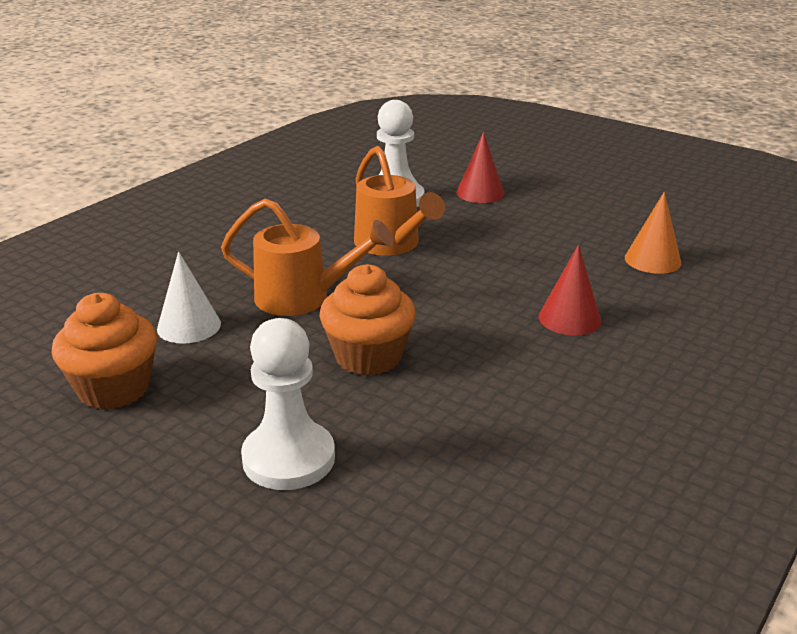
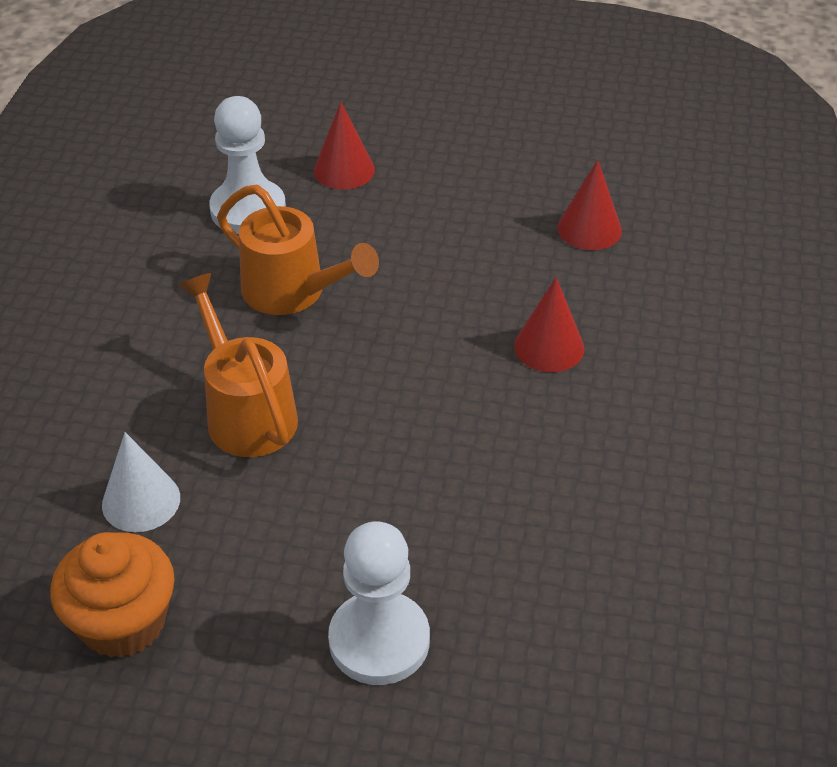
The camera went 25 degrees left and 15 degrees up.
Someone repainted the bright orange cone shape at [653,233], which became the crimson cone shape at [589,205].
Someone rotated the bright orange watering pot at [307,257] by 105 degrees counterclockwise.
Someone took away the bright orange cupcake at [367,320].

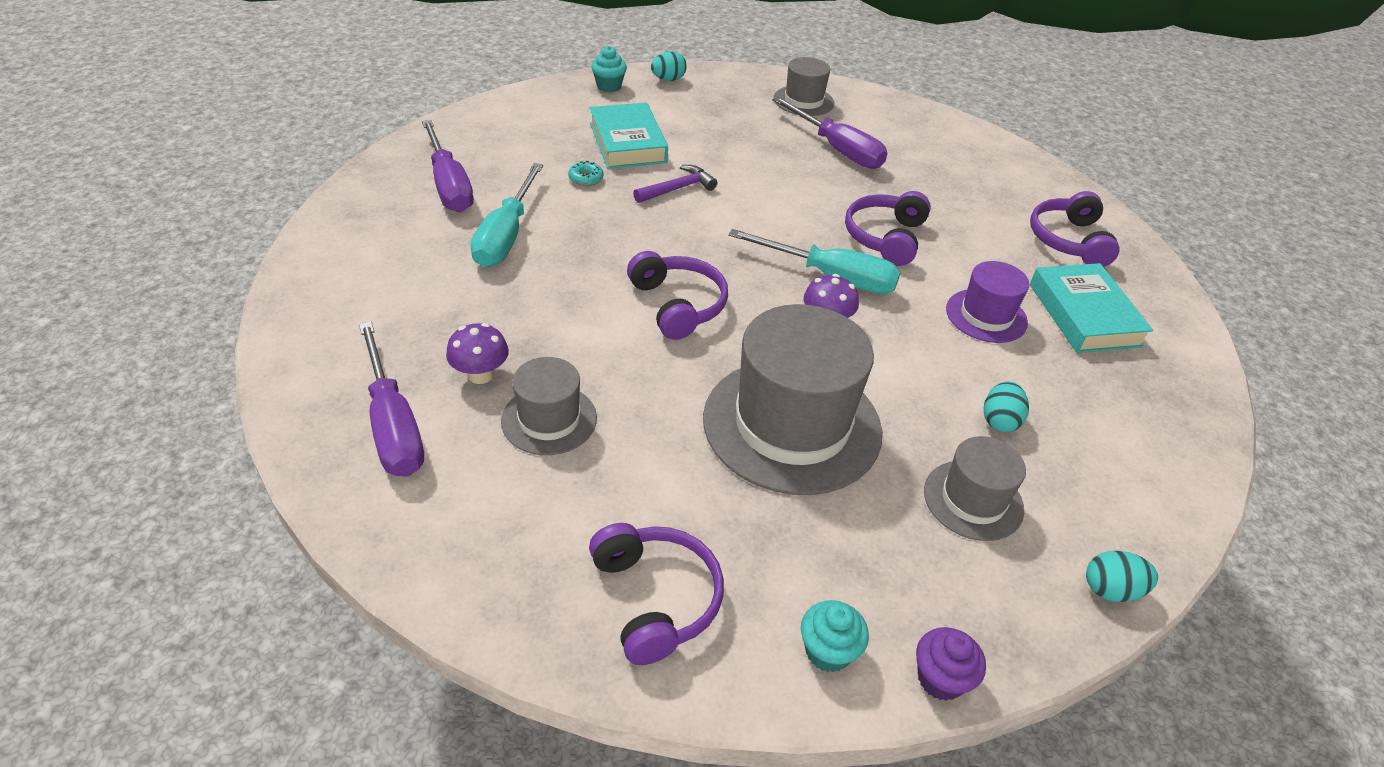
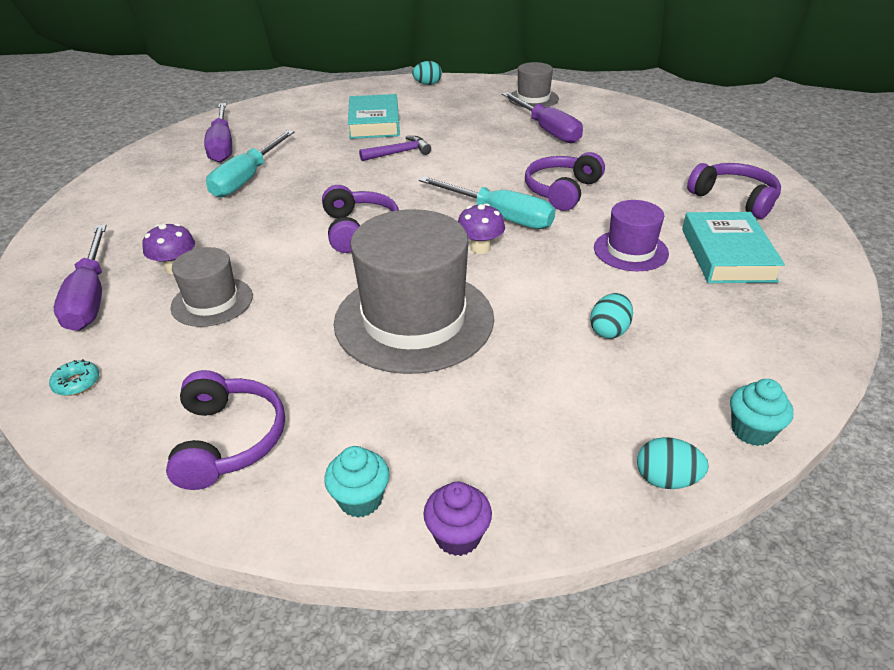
The camera went 15 degrees right and 5 degrees down.
Someone carried the teal cupcake from [609,69] to [762,412].
Someone carried the teal doughnut from [585,173] to [74,377].
Someone rotated the royal purple over-ear headphones at [1075,229] by 120 degrees clockwise.
Someone took away the gray top hat at [975,488].

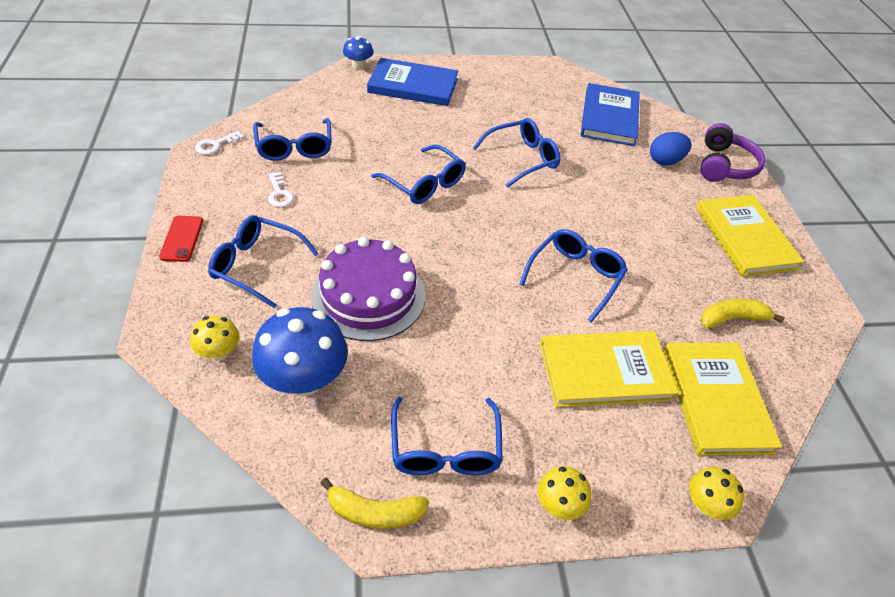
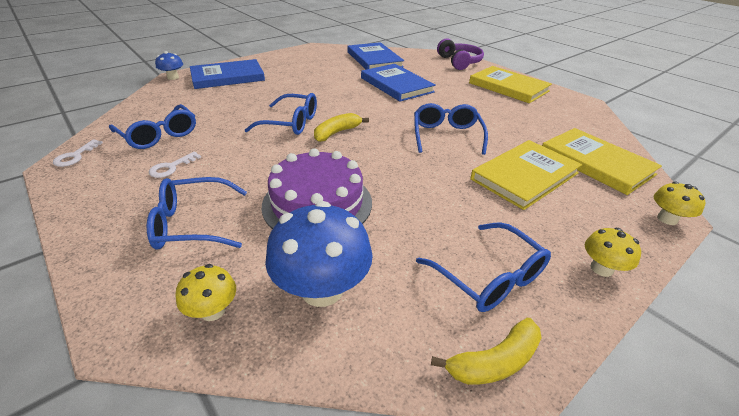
The camera went 30 degrees left and 10 degrees down.
Someone took away the royal blue eyeglasses at [516,153].
Someone took away the royal blue toy egg at [670,148].
Someone rotated the white key at [281,189] by 90 degrees clockwise.
Someone took away the crimson smartphone at [181,239].
Someone carried the bright yellow banana from [743,313] to [341,127].
Someone put down the royal blue book at [398,83].

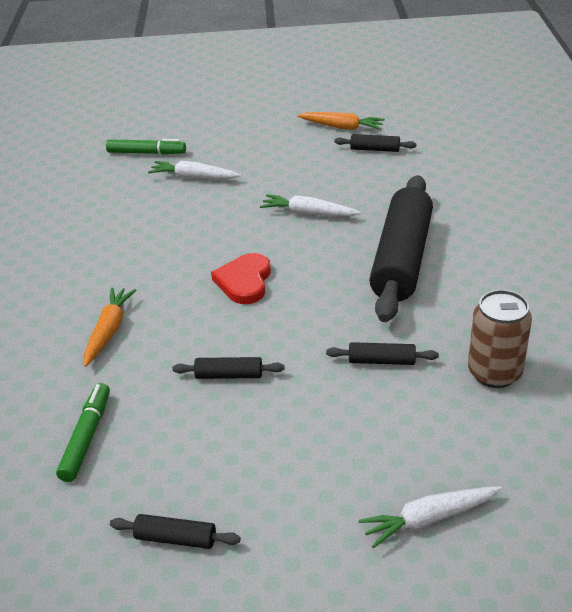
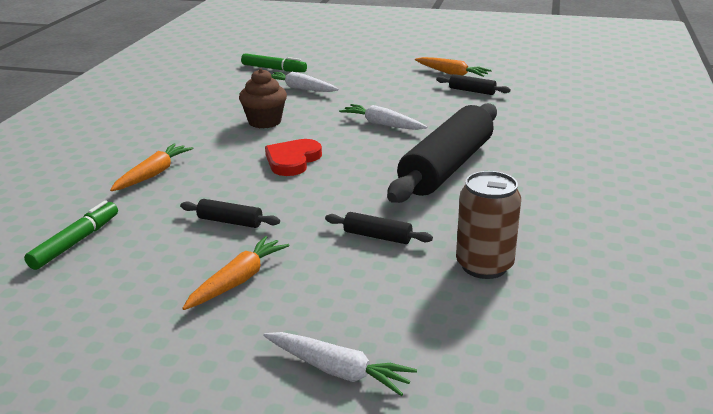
The camera went 15 degrees right and 10 degrees down.
Someone rotated the white root vegetable at [430,517] by 150 degrees counterclockwise.
Someone took away the jet-black dough roller at [175,531].
Someone put down the dark brown cupcake at [263,98].
Someone put down the bright orange root vegetable at [236,273].

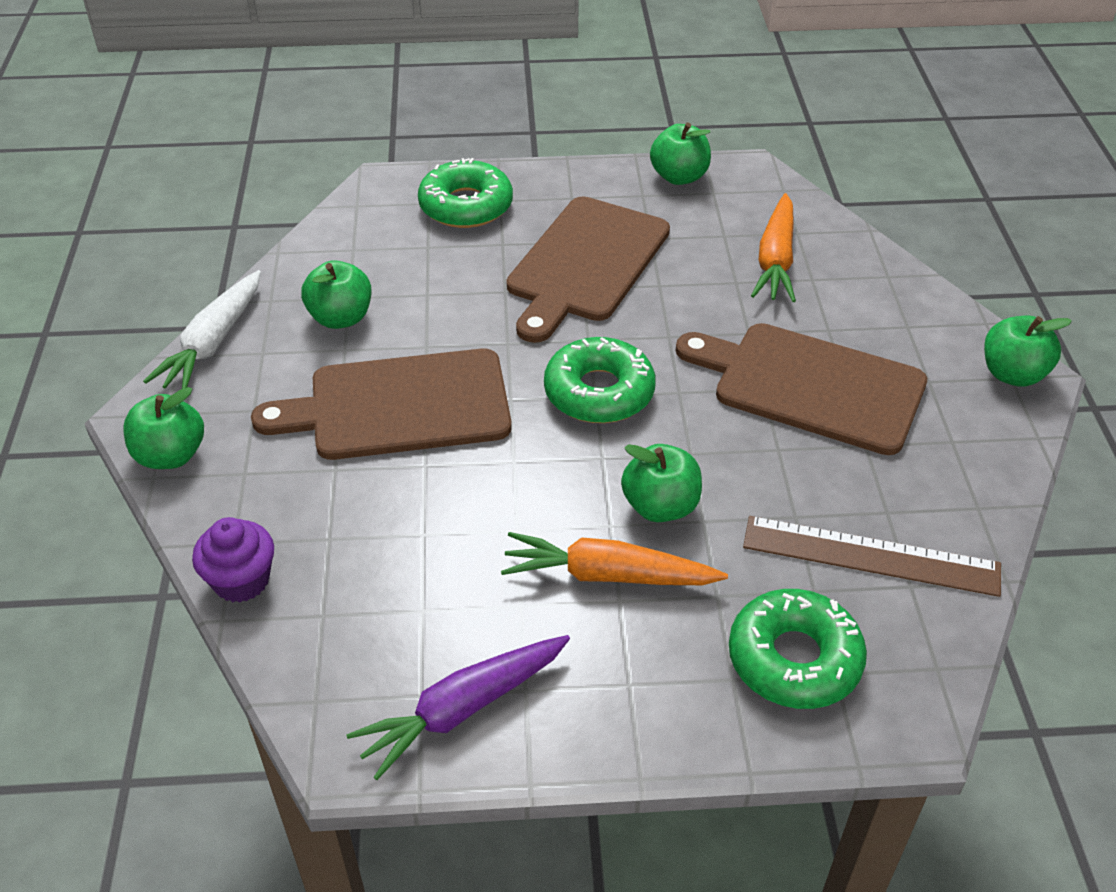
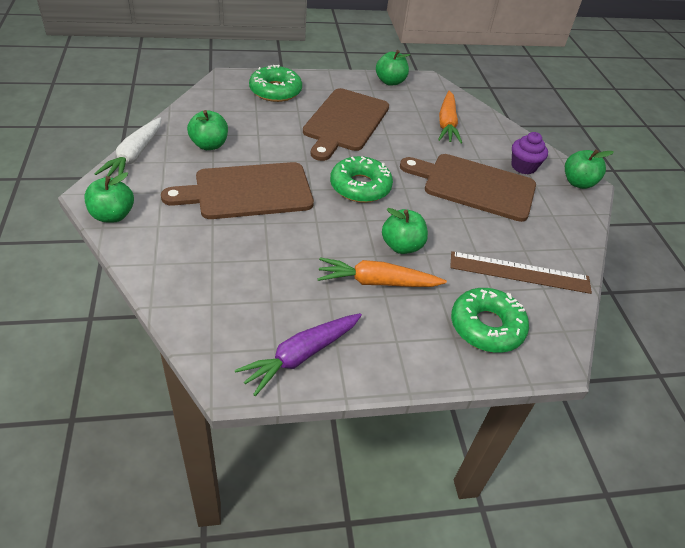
The camera went 10 degrees left and 0 degrees up.
Someone carried the royal purple cupcake from [233,560] to [530,153].

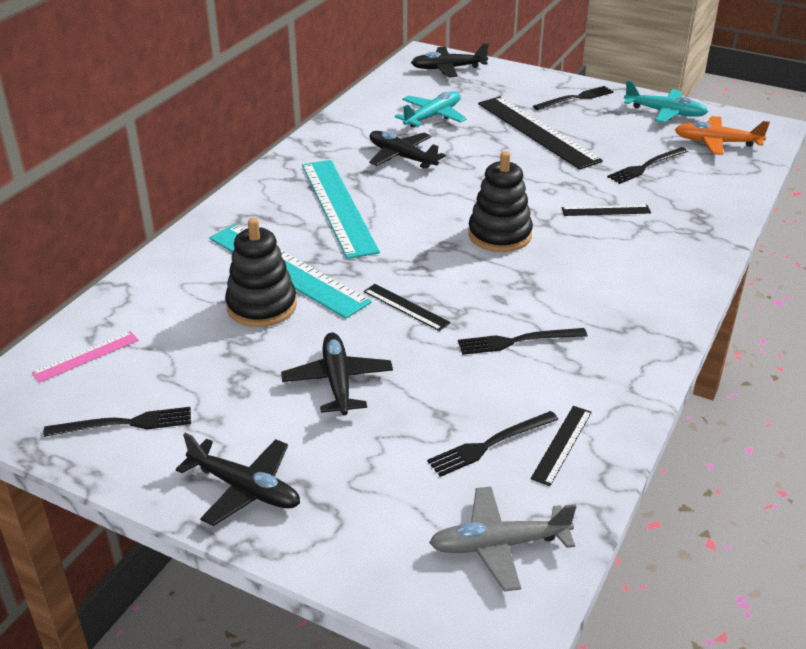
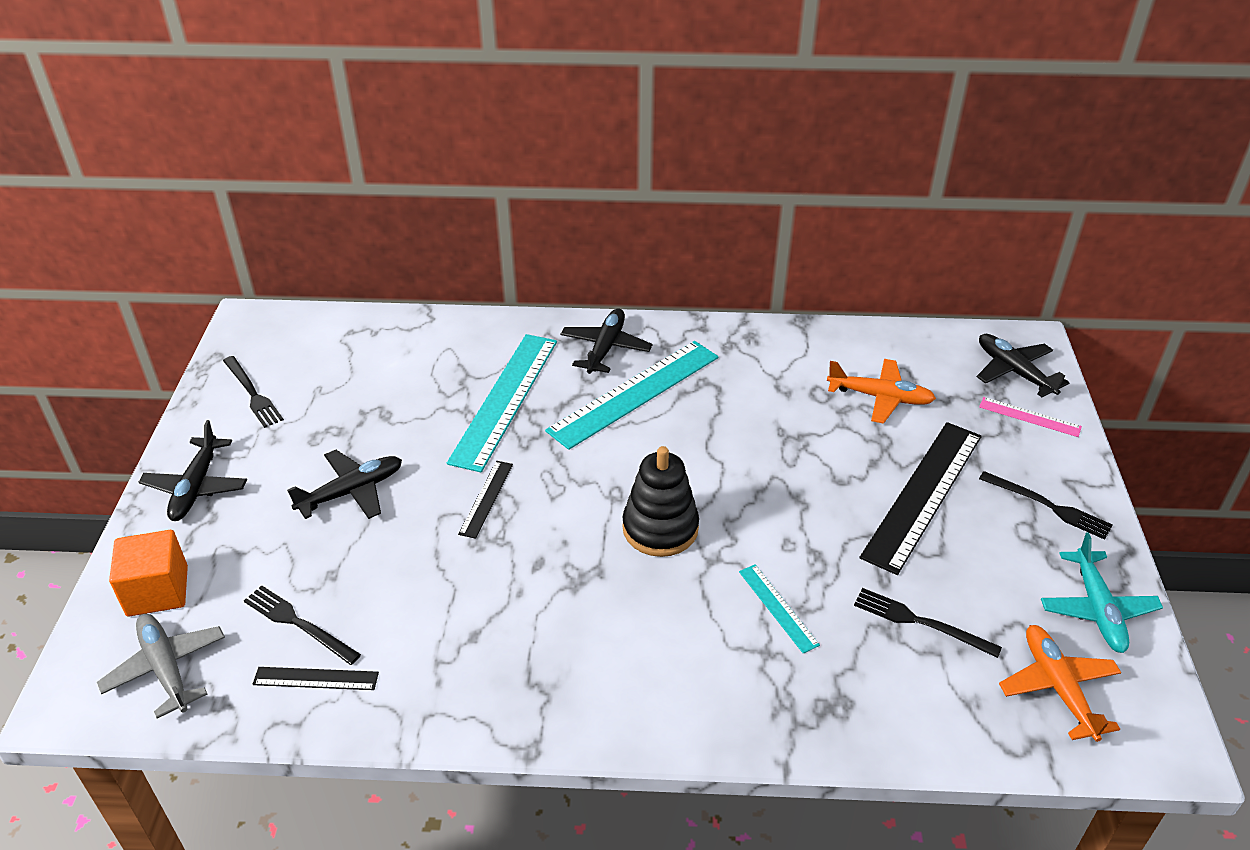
The camera went 65 degrees right and 5 degrees up.
Someone repainted the teal plane at [431,109], which became the bright orange plane at [881,391].
Someone carried the jet-black plane from [407,149] to [606,341].
Someone repainted the jet-black ruler at [606,210], which became the teal ruler at [779,609].
Someone took away the jet-black stacking rings at [261,272].
Someone took away the jet-black dinner fork at [522,341].
Someone carried the rose-pink ruler from [85,357] to [1030,417].
Someone put down the bright orange solid cube at [148,573].

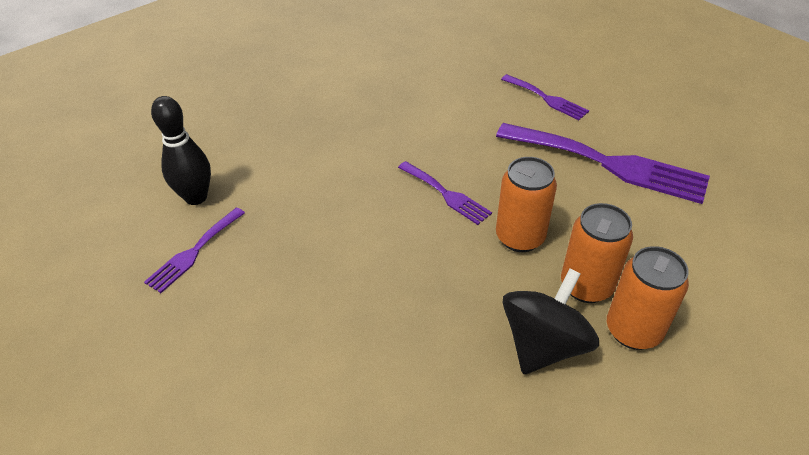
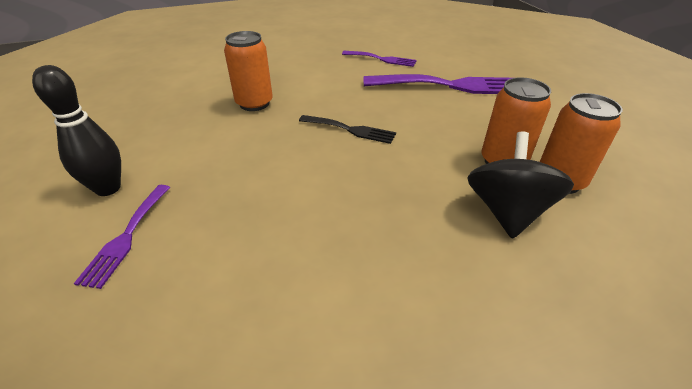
The camera went 25 degrees left and 5 degrees down.
Someone carried the bright orange soda can from [526,204] to [248,71].
Someone repainted the royal purple dinner fork at [445,193], which became the jet-black dinner fork at [347,129].

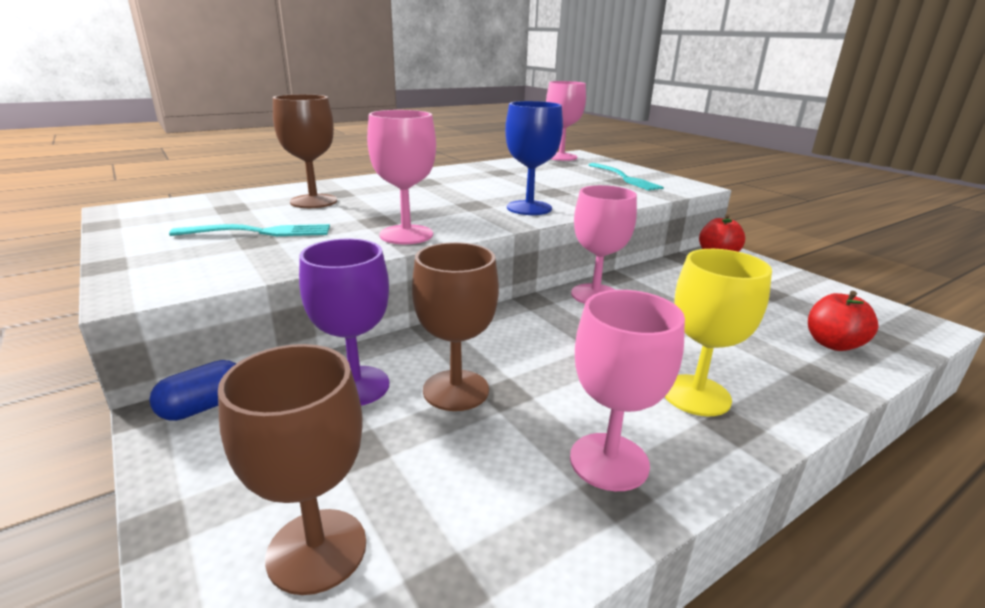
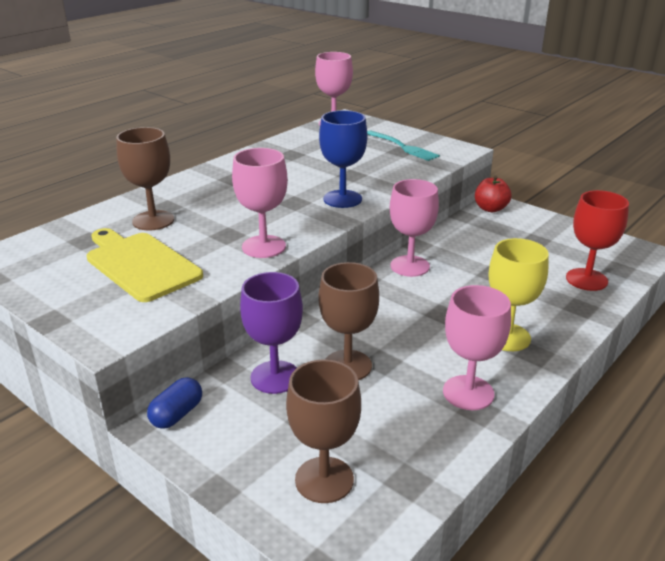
The camera went 15 degrees left and 5 degrees up.
Someone swapped the teal dinner fork at [249,230] for the bright yellow chopping board at [144,265].
Someone swapped the crimson toy apple at [843,321] for the crimson chalice at [597,240].

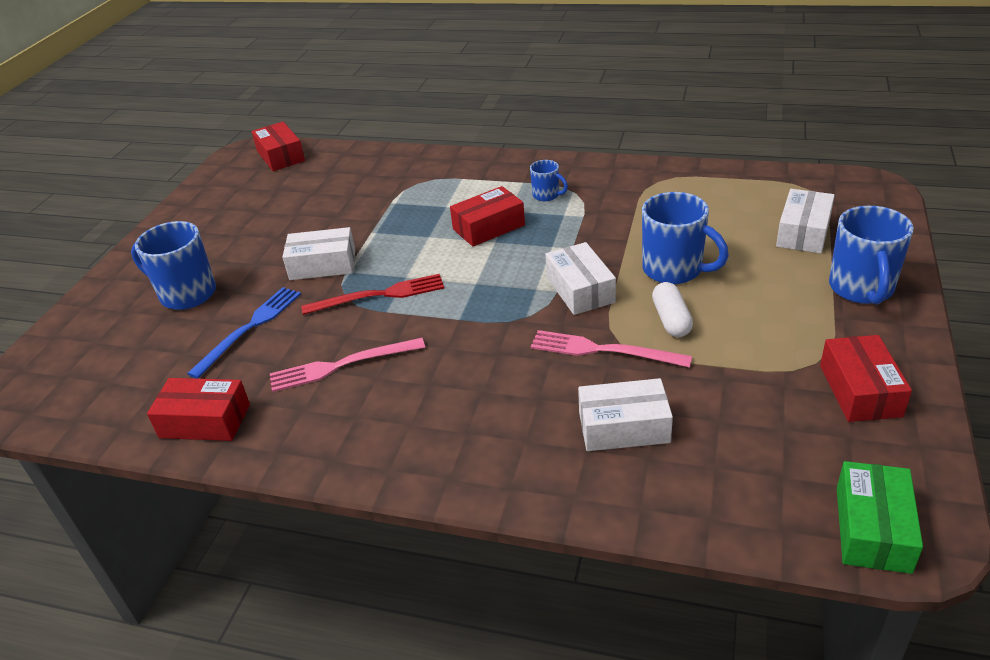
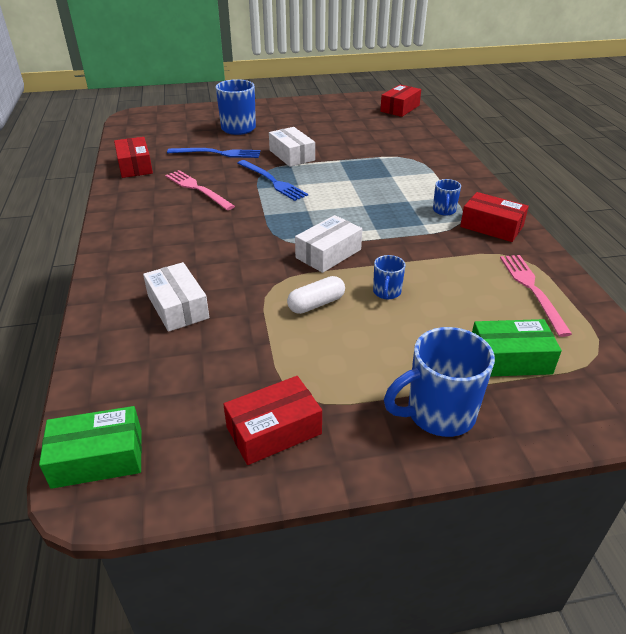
The camera went 60 degrees right and 0 degrees up.
Someone carried the crimson parcel from [487,216] to [494,217].
Someone repainted the white parcel at [805,221], which became the emerald parcel at [517,348].
Someone scaled the royal blue mug at [685,238] by 0.52.
Someone repainted the crimson dinner fork at [372,294], which became the royal blue dinner fork at [272,180].
Someone carried the rose-pink dinner fork from [611,349] to [536,296].

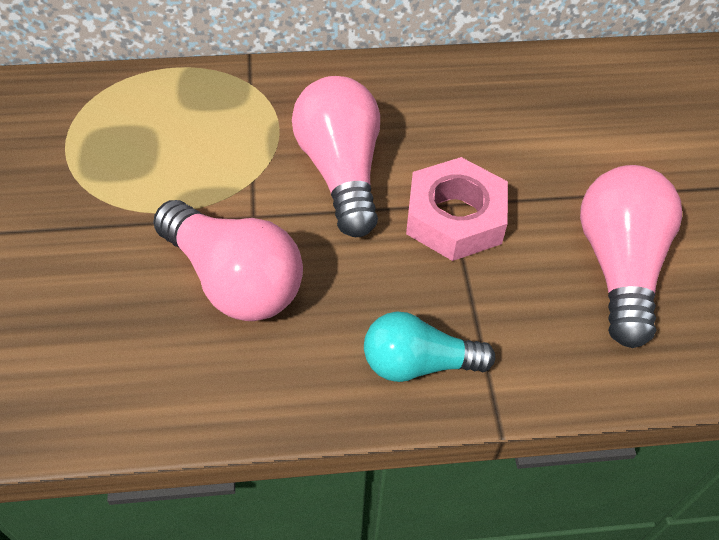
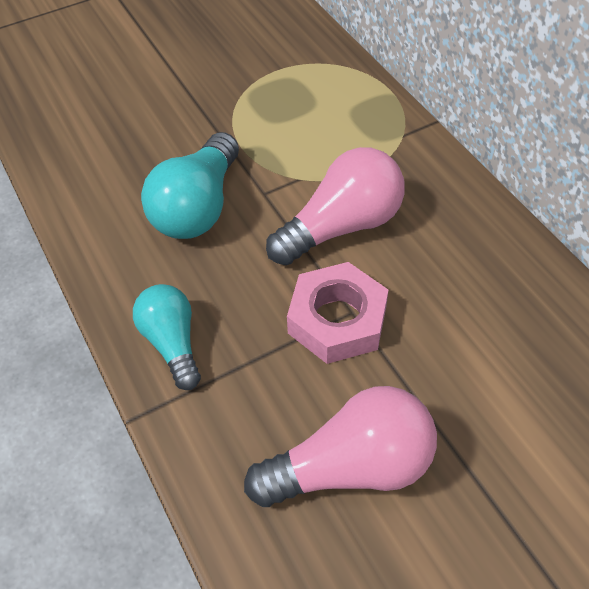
The camera went 70 degrees right and 0 degrees up.
Someone repainted the rose-pink light bulb at [228,260], which became the teal light bulb at [190,185].

